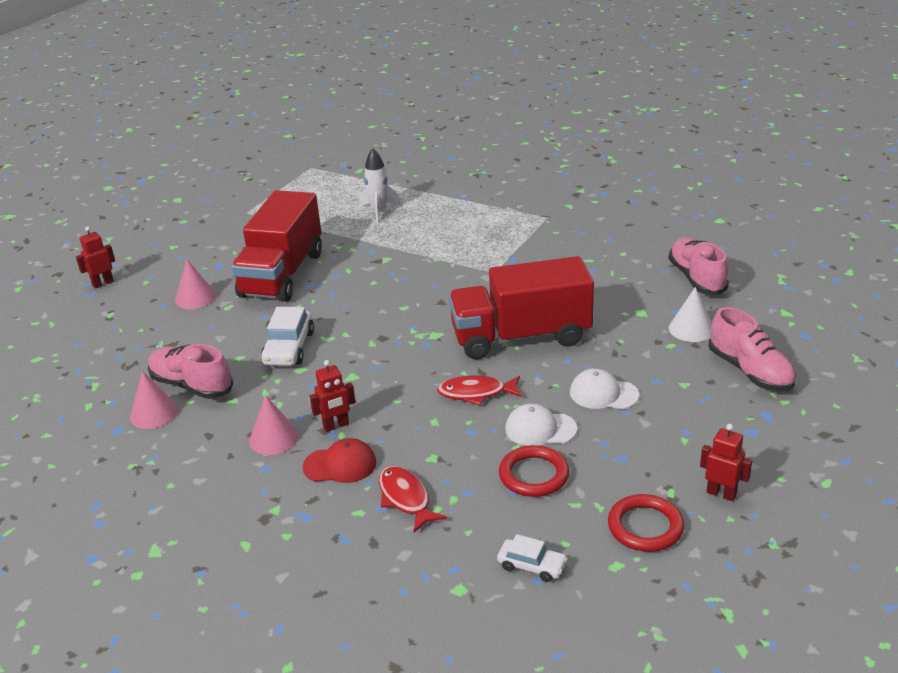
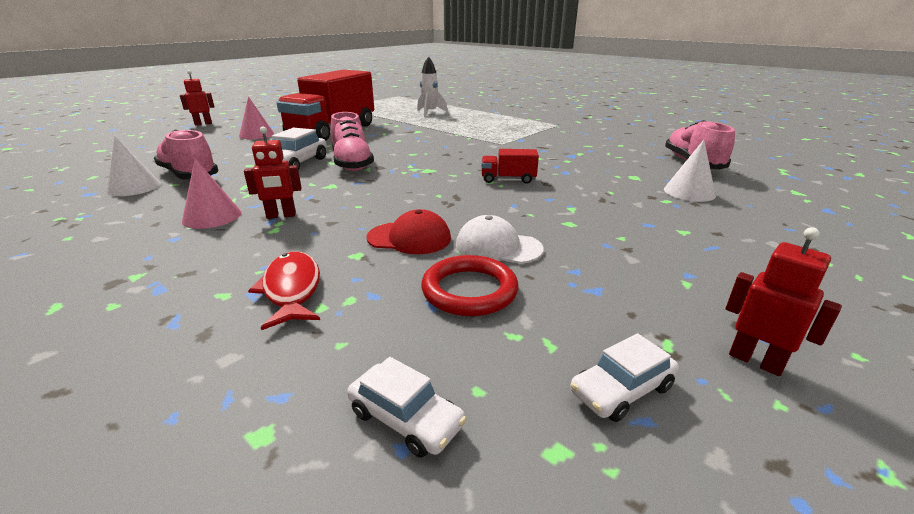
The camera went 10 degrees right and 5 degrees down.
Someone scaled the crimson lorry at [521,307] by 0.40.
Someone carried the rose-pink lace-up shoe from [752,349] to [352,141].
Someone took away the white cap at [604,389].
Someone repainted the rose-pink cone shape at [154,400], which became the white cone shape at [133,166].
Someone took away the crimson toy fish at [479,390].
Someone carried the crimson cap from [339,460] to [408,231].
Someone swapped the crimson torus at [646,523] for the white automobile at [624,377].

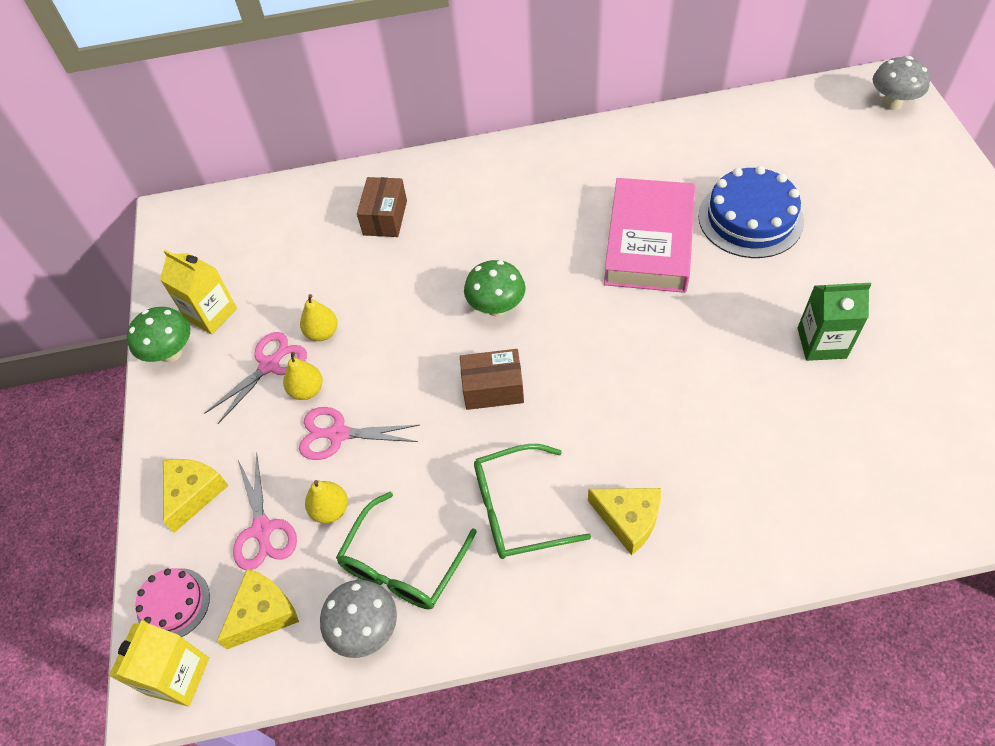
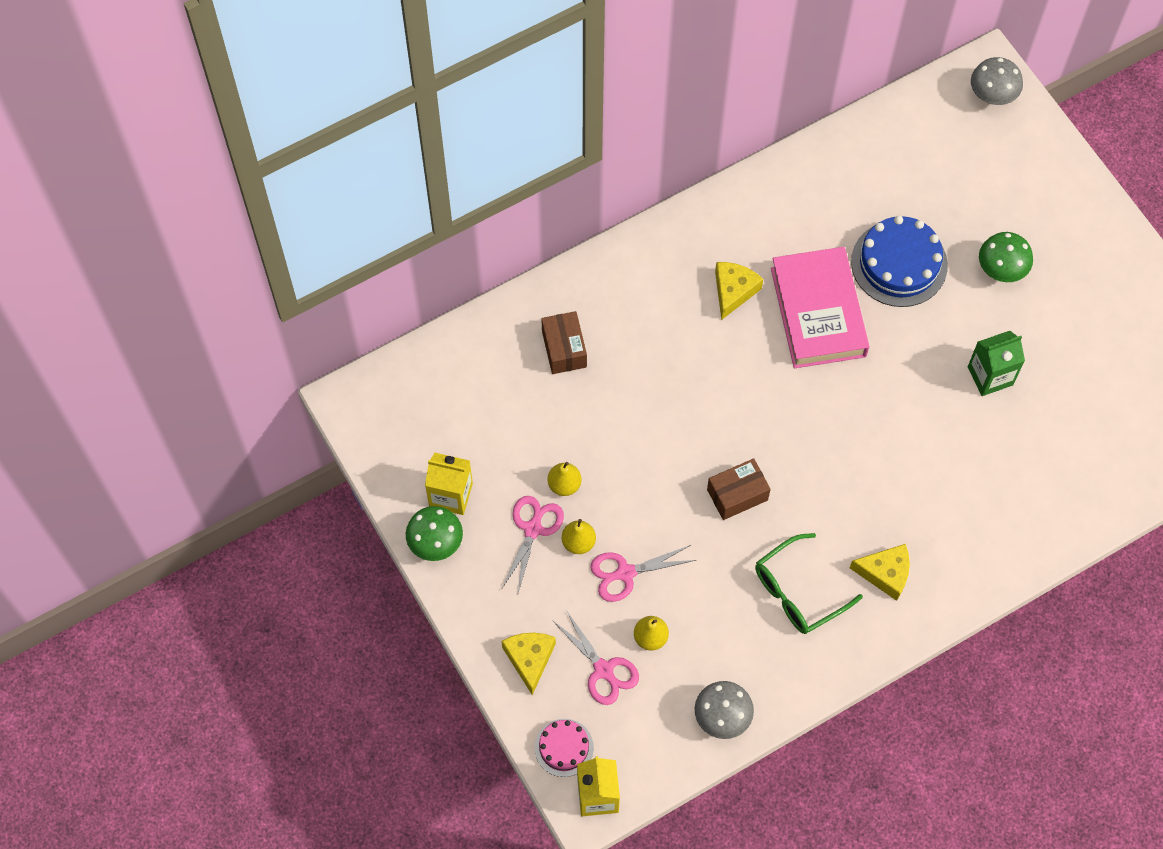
The camera went 25 degrees left and 10 degrees up.
Someone carried the emerald fungus from [494,288] to [1006,257].
Someone took away the emerald eyeglasses at [406,551].
Someone carried the bright yellow piece of cheese from [258,609] to [739,291].

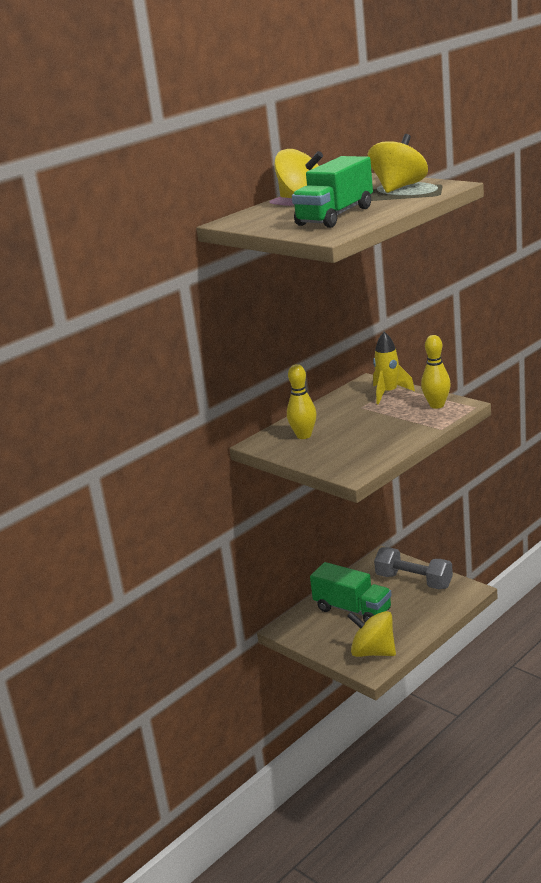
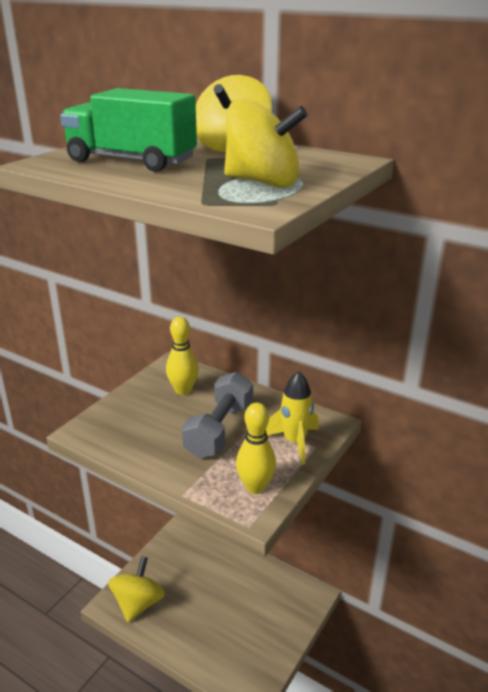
The camera went 75 degrees right and 5 degrees up.
Someone carried the gray free weight from [413,568] to [217,415].
Someone took away the emerald lorry at [351,592].

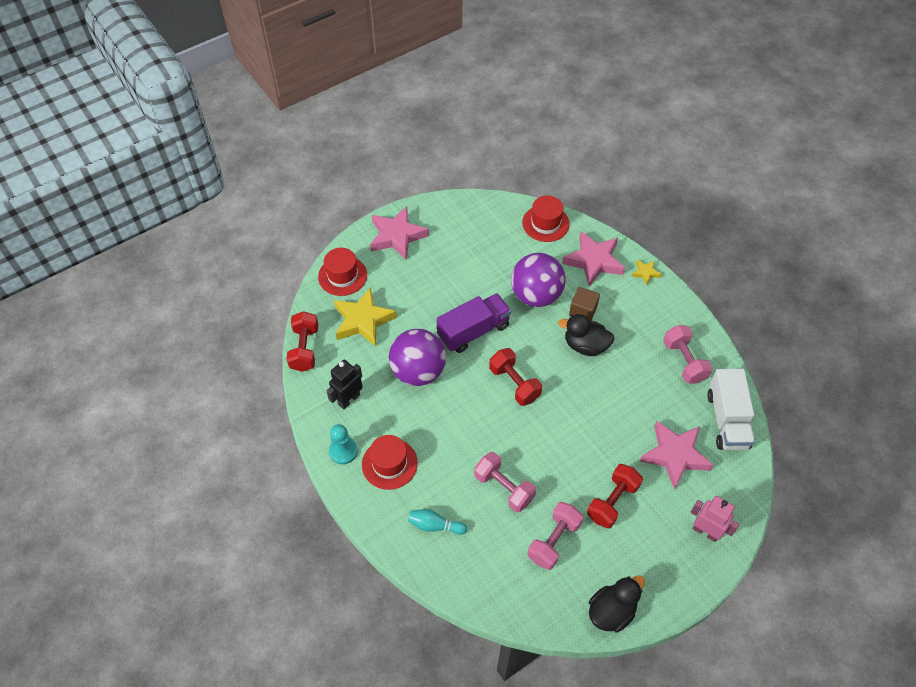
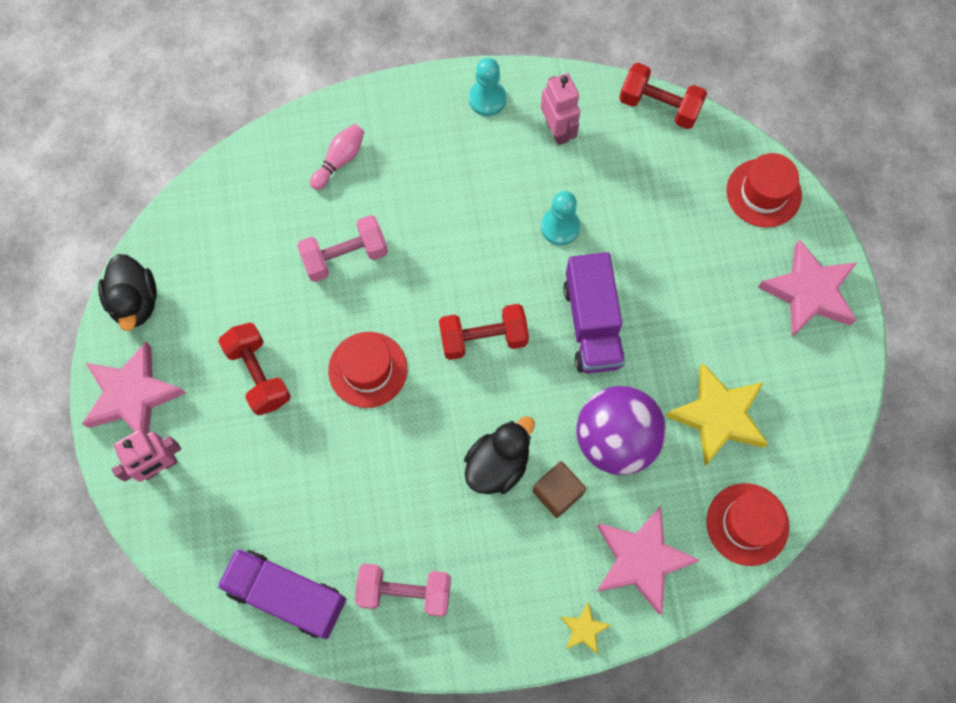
The camera went 115 degrees right and 15 degrees up.
Someone carried the bright yellow star shape from [365,317] to [716,414].
Someone swapped the royal purple sphere at [417,357] for the teal chess pawn at [560,218].
Someone repainted the jet-black robot figure at [344,384], which became the rose-pink robot figure at [560,109].
Someone repainted the white lorry at [731,409], which became the royal purple lorry at [281,593].
Someone carried the rose-pink star shape from [677,455] to [133,388].
Someone carried the crimson top hat from [390,462] to [367,370].
Someone took away the rose-pink free weight at [555,536].
Someone repainted the teal tenpin at [437,522], which became the rose-pink tenpin at [337,157].

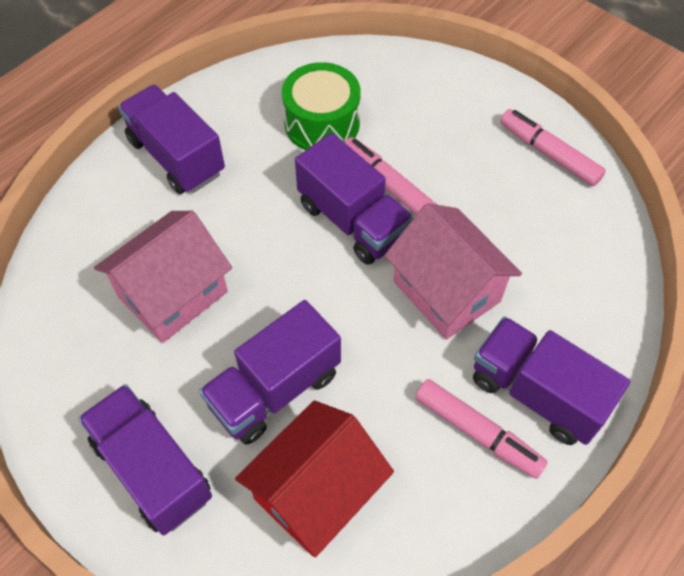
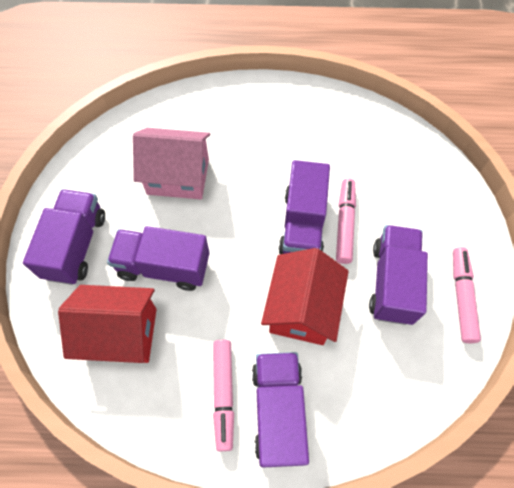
The camera went 50 degrees right and 5 degrees up.
Someone took away the emerald toy drum at [321,106].
Someone carried the royal purple lorry from [171,139] to [398,275].
Someone repainted the rose-pink house at [453,271], which became the crimson house at [305,296].

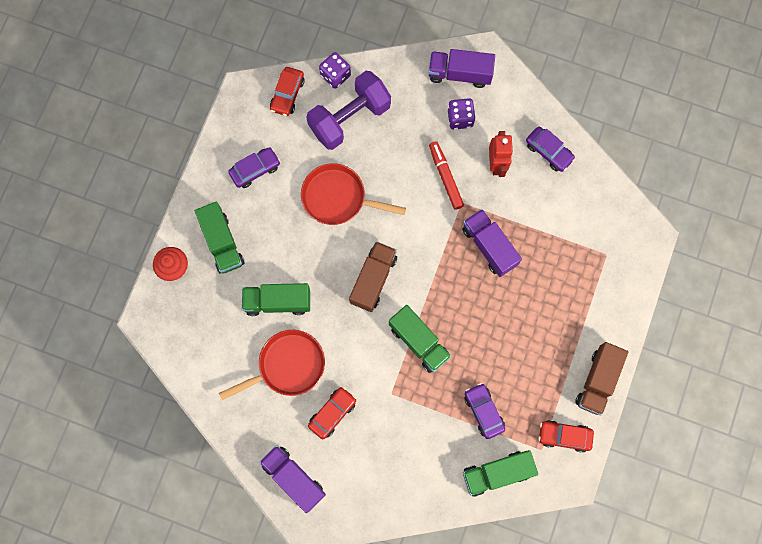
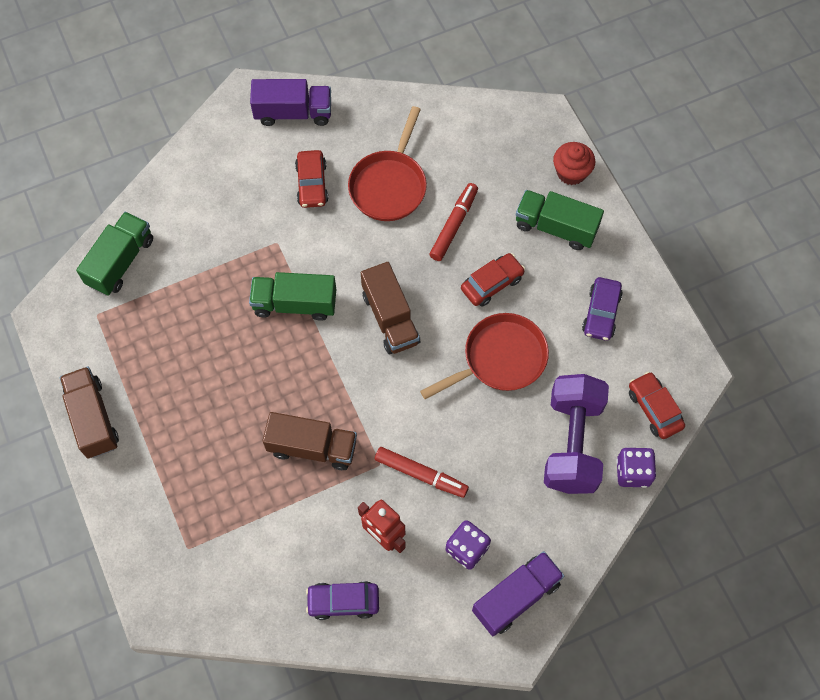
The camera went 135 degrees right and 10 degrees down.
Someone repainted the royal purple lorry at [492,243], which became the dark brown lorry at [309,441].
Someone swapped the emerald lorry at [276,299] for the crimson felt pen at [453,222].
Someone took away the royal purple automobile at [485,411].
Someone carried the crimson automobile from [566,436] to [493,280].

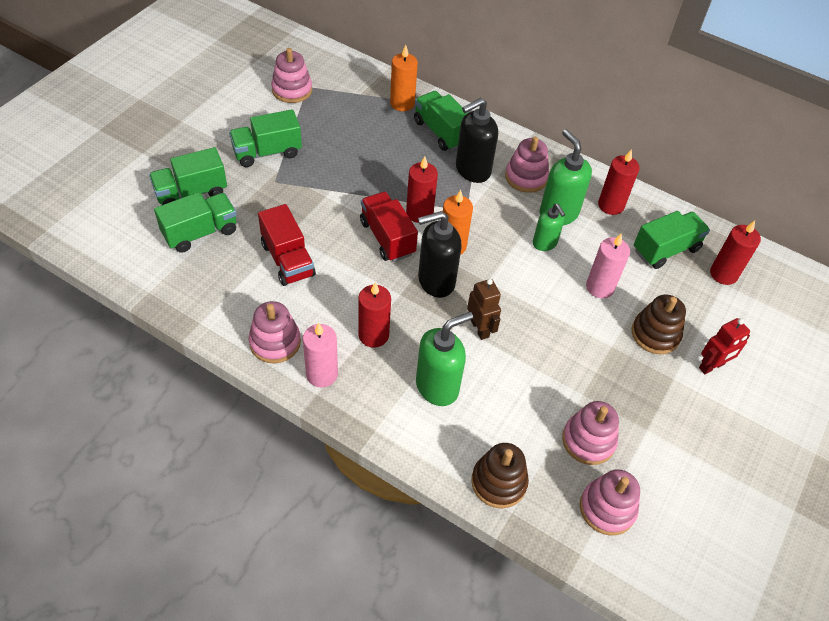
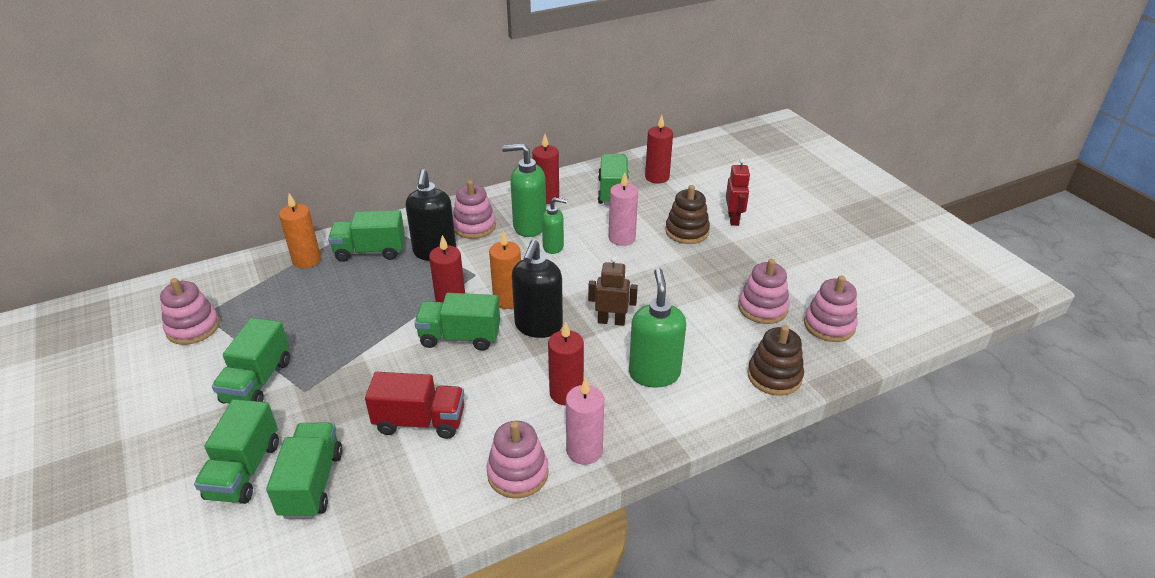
The camera went 55 degrees left and 15 degrees down.
Someone repainted the crimson lorry at [389,227], which became the emerald lorry at [457,322].

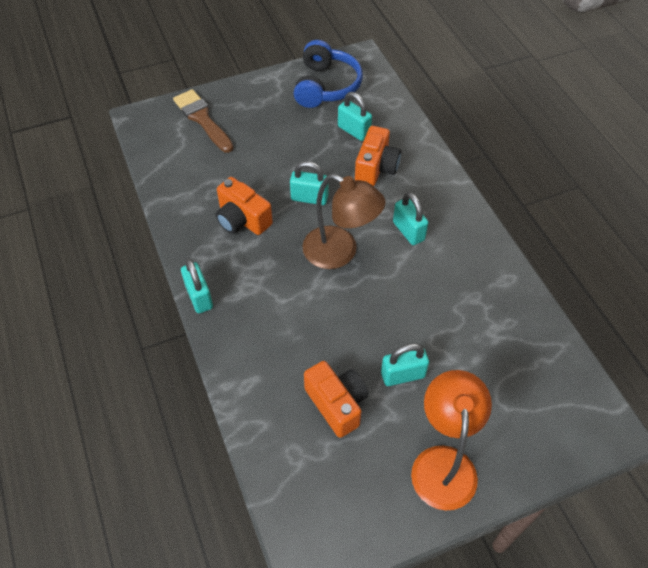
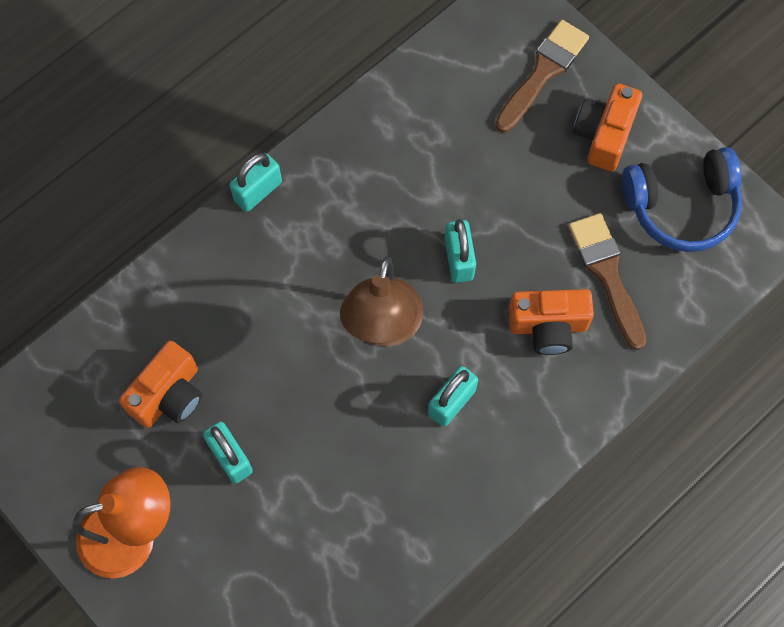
The camera went 70 degrees right and 15 degrees up.
Someone swapped the teal small lock at [355,116] for the dark brown paintbrush at [608,281].
Someone carried the bright orange compact camera from [244,206] to [607,127].

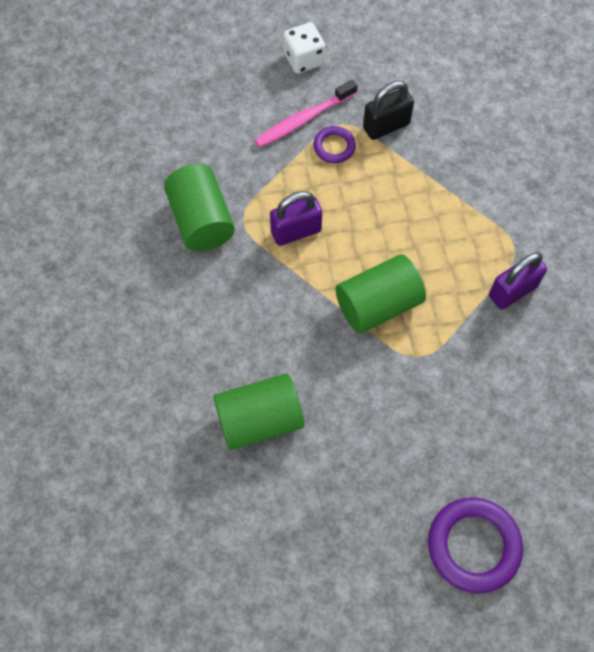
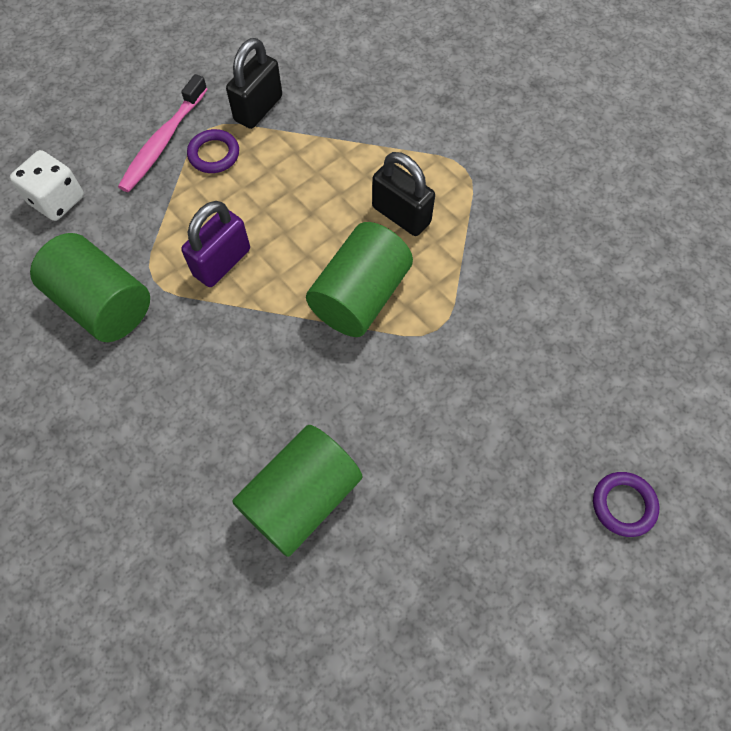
The camera went 30 degrees left and 0 degrees up.
Someone carried the white dice from [304,48] to [47,185].
Someone took away the royal purple small lock at [518,281].
Someone scaled the royal purple torus at [475,545] by 0.54.
Someone put down the jet-black small lock at [403,194].

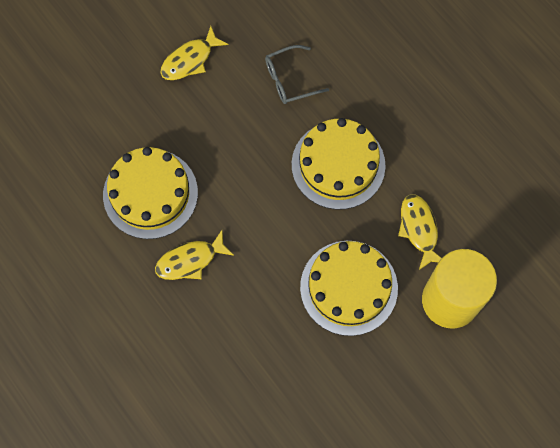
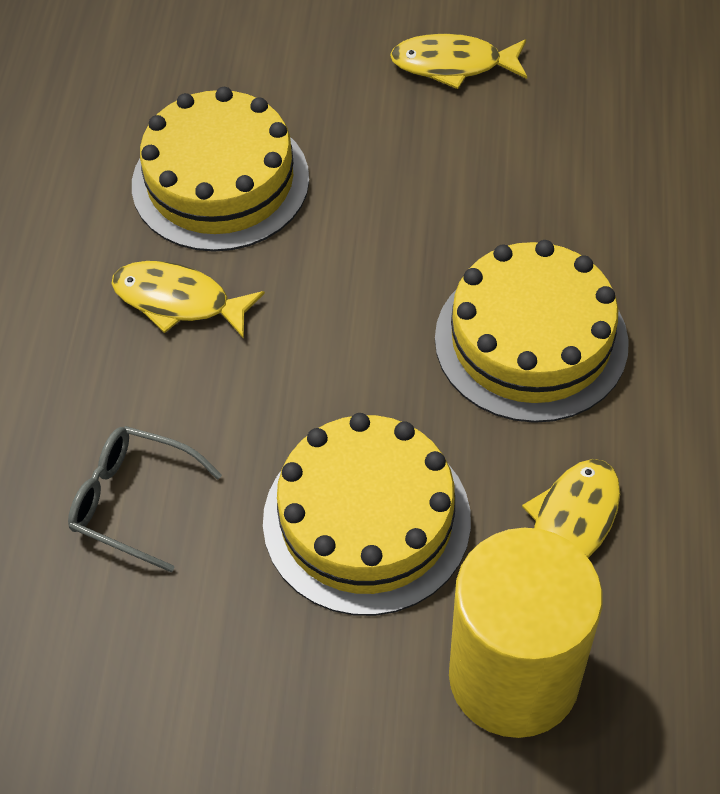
The camera went 45 degrees right and 15 degrees down.
Someone carried the gray eyeglasses from [297,74] to [145,499].

